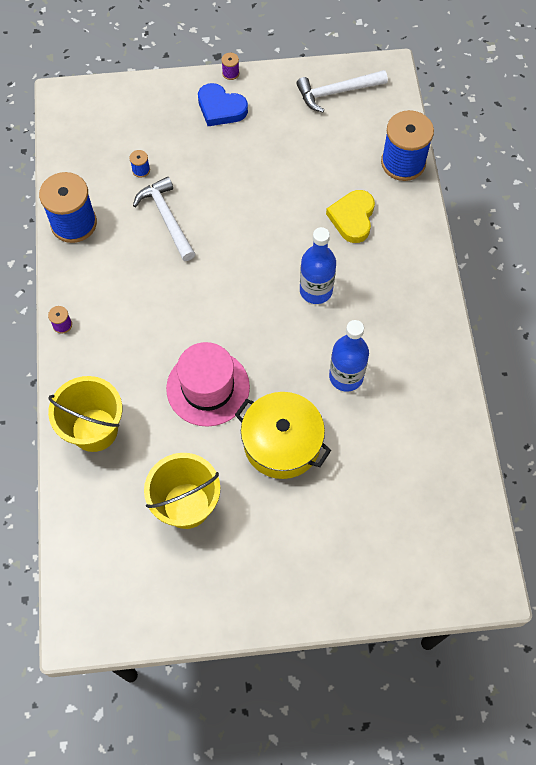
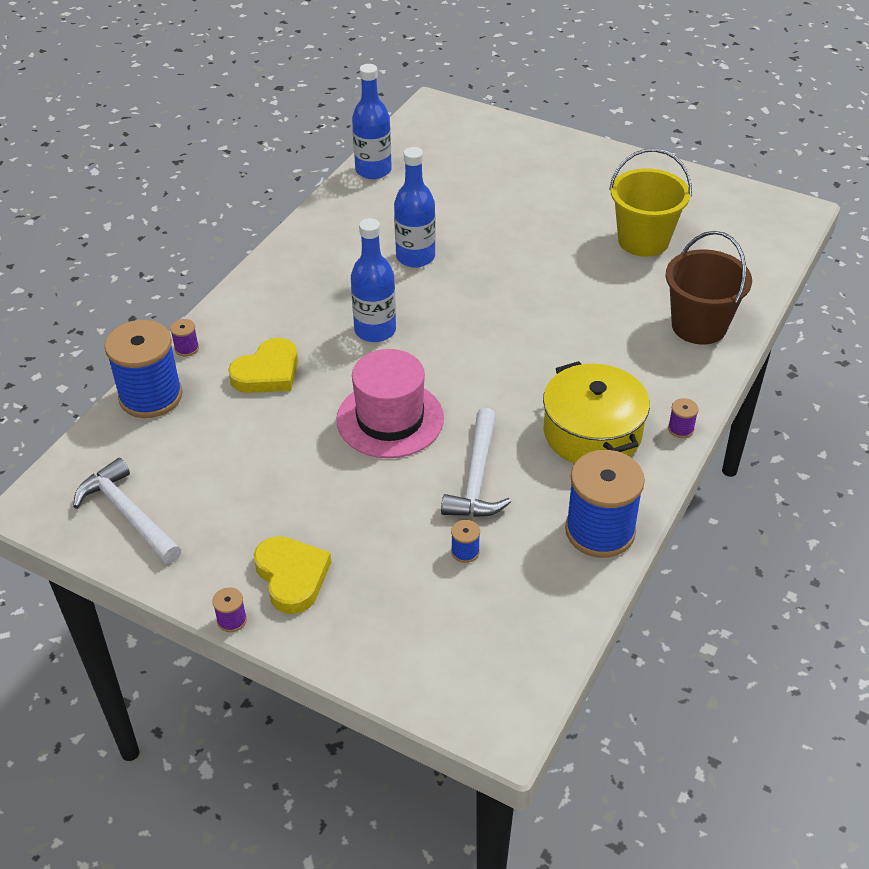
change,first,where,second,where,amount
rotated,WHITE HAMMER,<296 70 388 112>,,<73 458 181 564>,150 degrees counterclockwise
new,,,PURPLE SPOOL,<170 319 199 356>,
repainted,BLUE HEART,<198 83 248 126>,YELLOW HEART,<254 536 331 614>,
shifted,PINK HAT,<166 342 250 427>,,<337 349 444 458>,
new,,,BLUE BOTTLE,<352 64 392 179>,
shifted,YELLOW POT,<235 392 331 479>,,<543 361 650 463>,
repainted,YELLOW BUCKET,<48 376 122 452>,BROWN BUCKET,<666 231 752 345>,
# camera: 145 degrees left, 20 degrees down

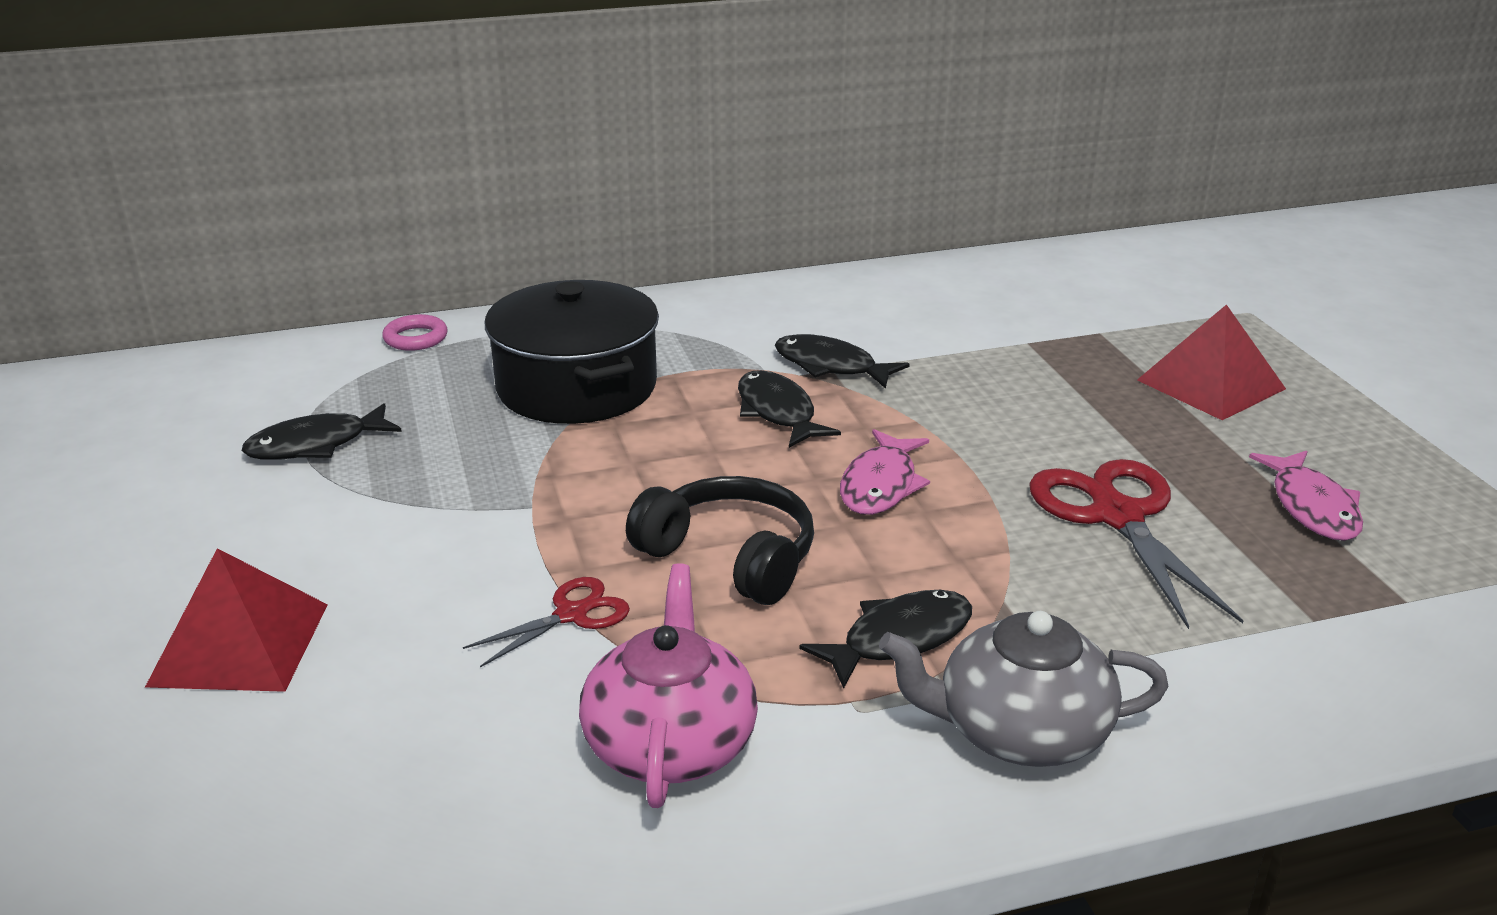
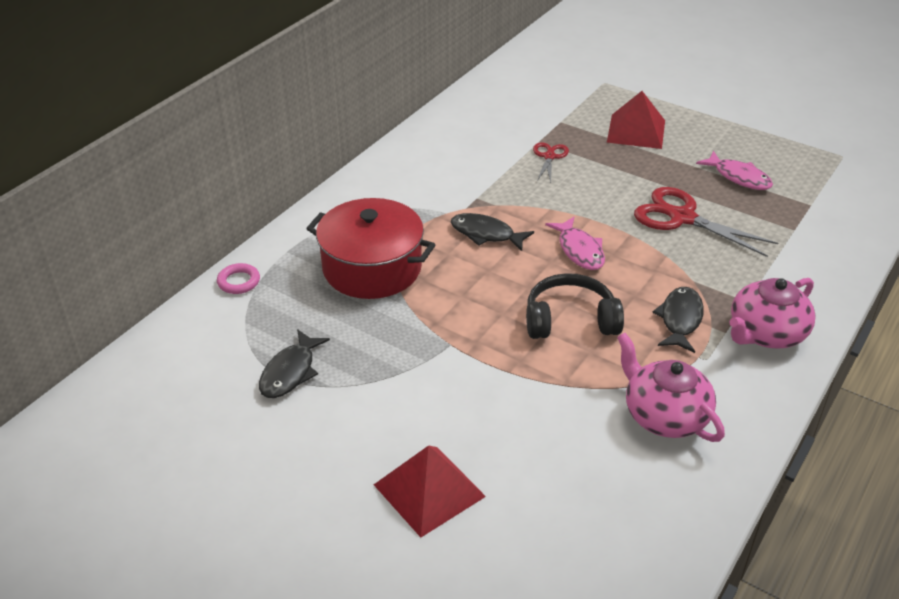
change,first,where,second,where,amount
repainted,BLACK POT,<485 280 659 424>,RED POT,<306 198 435 299>,
shifted,RED SCISSORS,<463 577 630 667>,,<533 142 569 183>,
repainted,GREY TEAPOT,<879 611 1169 767>,PINK TEAPOT,<729 278 816 349>,
gone,BLACK FISH,<775 334 910 389>,,,
# camera: 40 degrees left, 10 degrees up

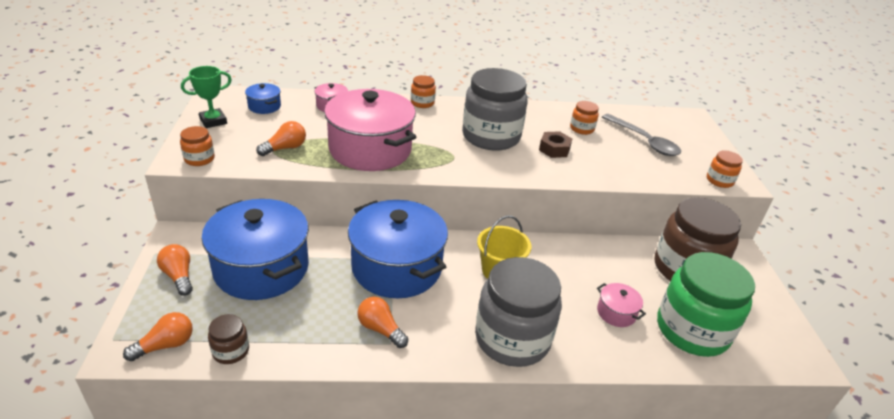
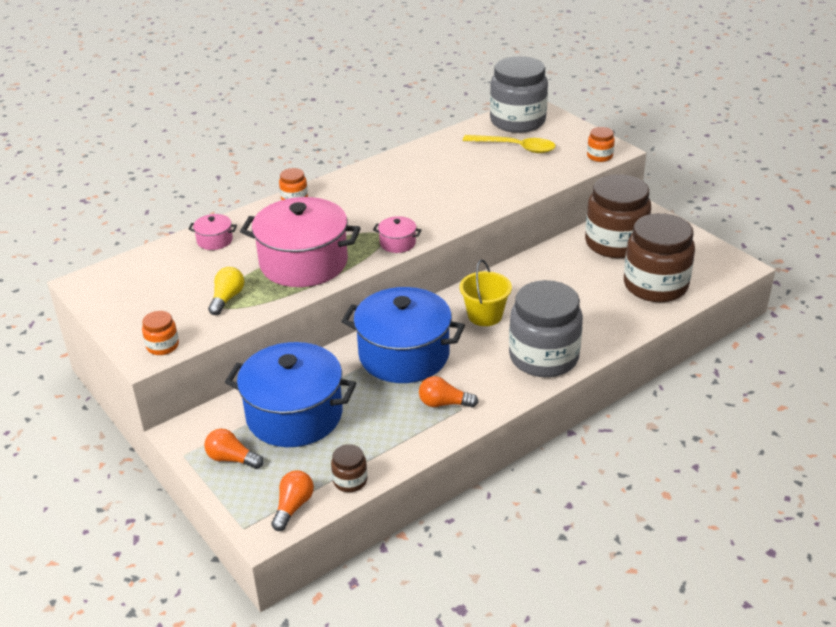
change,first,where,second,where,amount
repainted,ORANGE LIGHT BULB,<256 121 306 156>,YELLOW LIGHT BULB,<208 267 244 315>,
shifted,PINK POT,<597 283 646 327>,,<373 216 422 253>,
repainted,GREY SPOON,<602 114 681 156>,YELLOW SPOON,<463 135 556 153>,
shifted,GREY JAR,<462 68 528 151>,,<490 56 548 133>,
repainted,GREEN JAR,<657 252 755 357>,BROWN JAR,<624 213 695 302>,
gone,GREEN TROPHY,<181 66 232 128>,,,
gone,BLUE POT,<245 83 281 114>,,,
gone,BROWN NUT,<539 131 572 158>,,,
gone,ORANGE JAR,<570 101 599 135>,,,
# camera: 30 degrees left, 0 degrees up

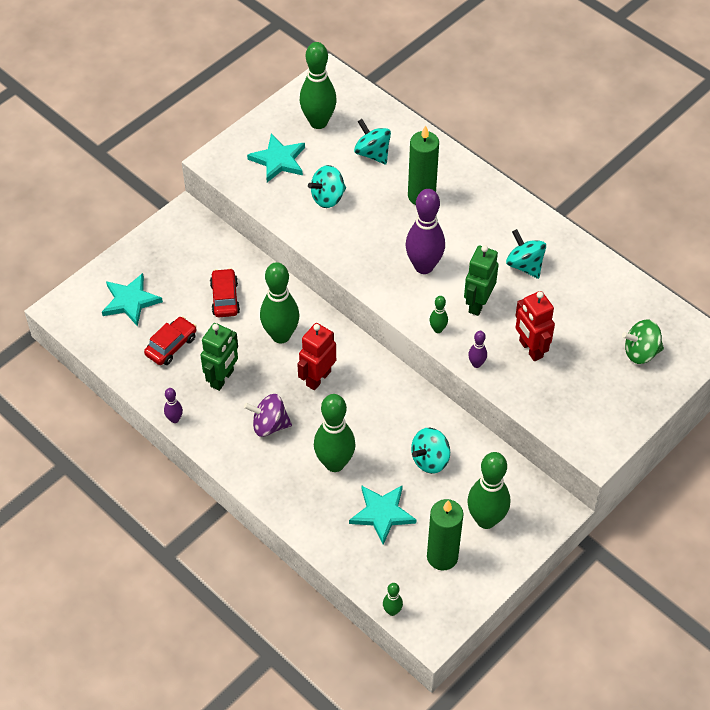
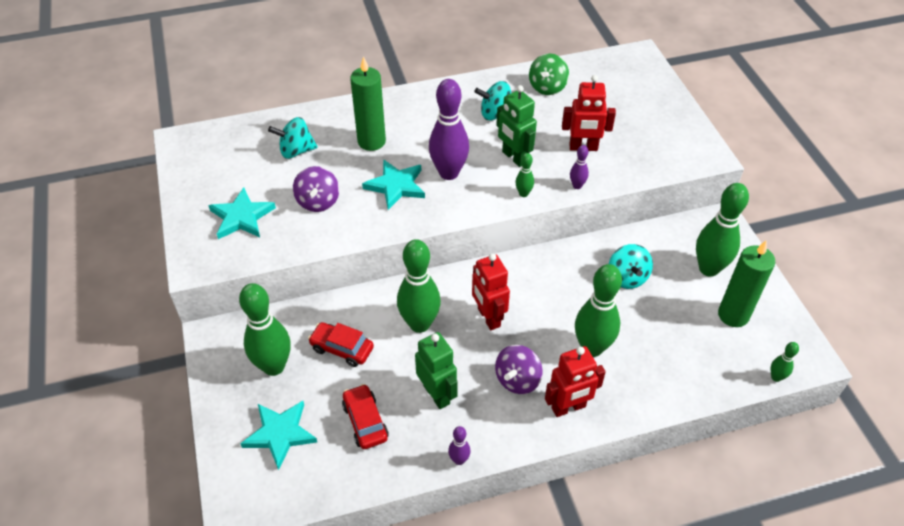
change,first,where,second,where,amount
shifted,GREEN BOWLING PIN,<300 42 337 129>,,<239 283 290 376>,
repainted,TURQUOISE SPINNING TOP,<308 165 346 208>,PURPLE SPINNING TOP,<293 166 339 212>,
shifted,TURQUOISE STAR,<349 485 416 545>,,<362 159 425 210>,
shifted,GREEN SPINNING TOP,<622 320 664 364>,,<529 53 569 95>,
new,,,RED ROBOT,<545 346 606 417>,
# camera: 60 degrees left, 5 degrees down

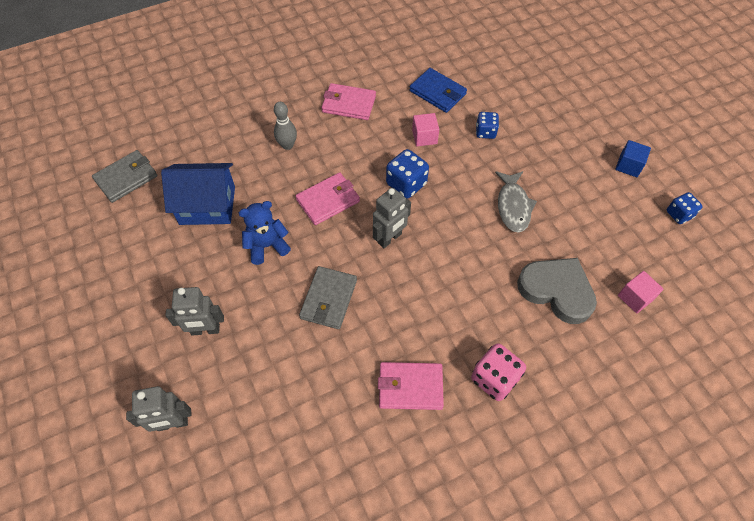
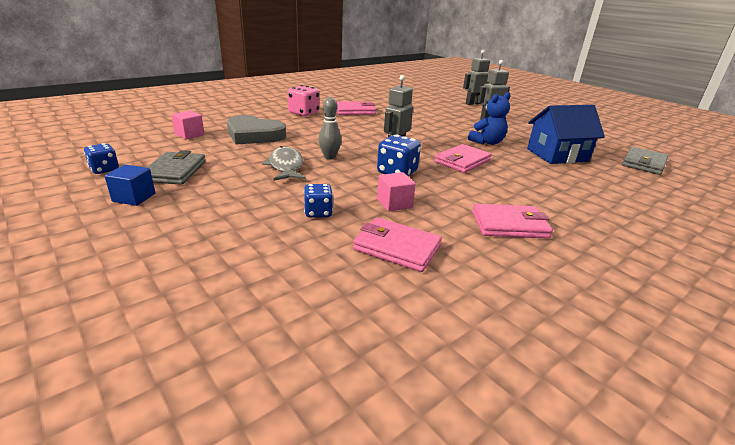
change,first,where,second,where,amount
shifted,GREY WALLET,<299 266 357 329>,,<146 150 206 185>,
shifted,GREY BOWLING PIN,<274 102 297 150>,,<318 97 342 160>,
repainted,BLUE WALLET,<409 68 467 113>,PINK WALLET,<353 217 442 272>,
# camera: 165 degrees right, 30 degrees down

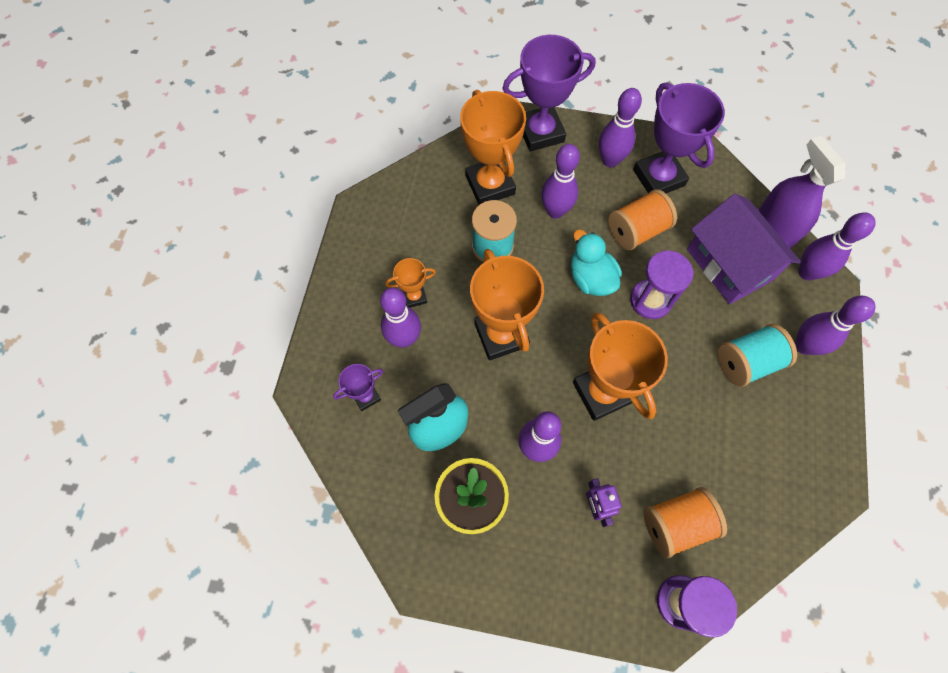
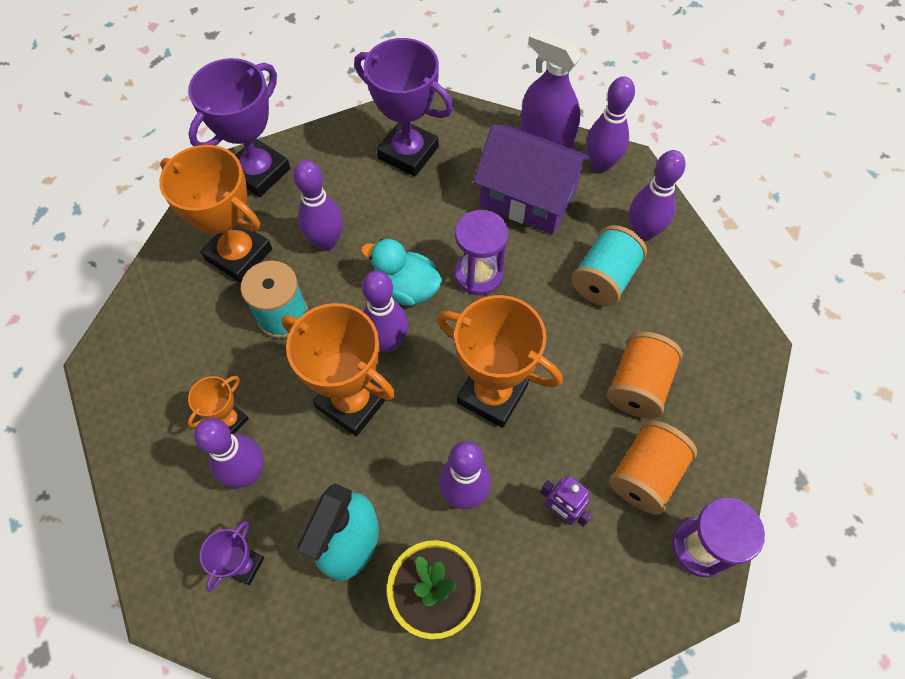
change,first,where,second,where,amount
shifted,PURPLE BOWLING PIN,<599 88 642 167>,,<362 271 408 352>,
shifted,ORANGE SPOOL,<608 189 677 250>,,<607 332 683 419>,
# camera: 35 degrees left, 5 degrees down

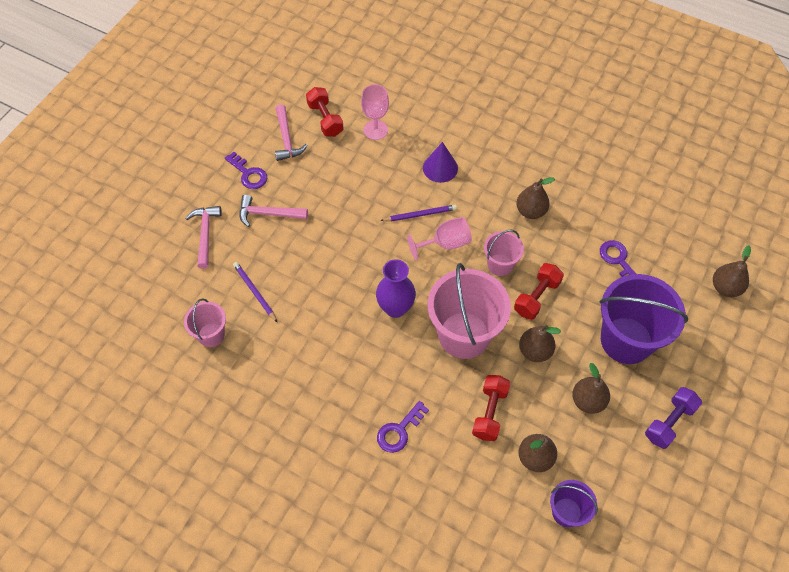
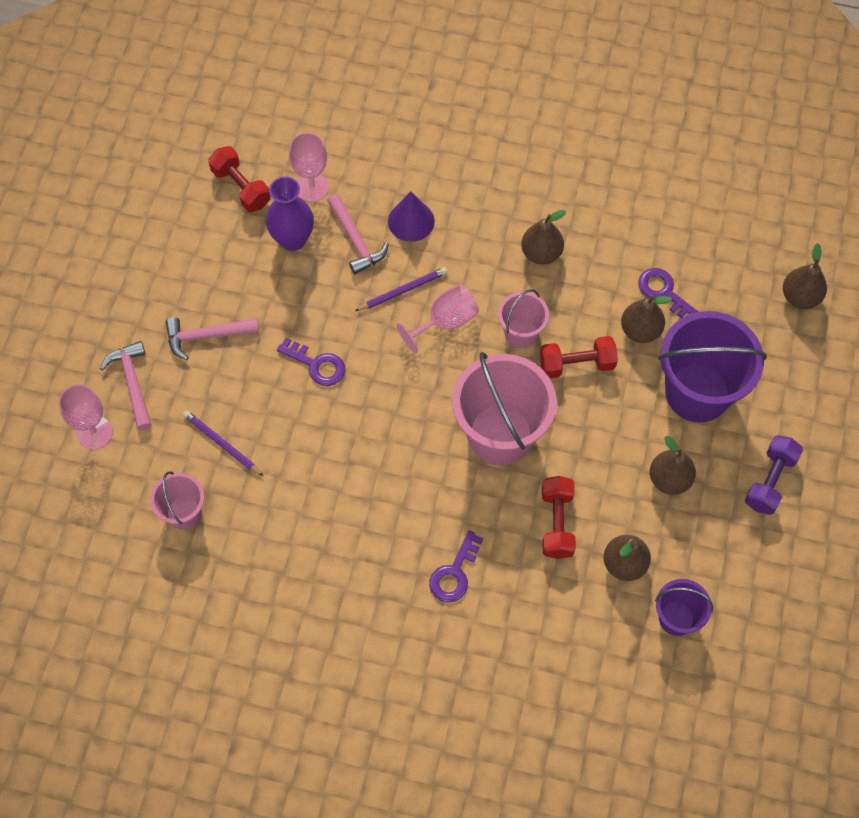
change,first,where,second,where,amount
new,,,PINK GOBLET,<59 384 113 450>,
shifted,PURPLE VASE,<376 259 416 318>,,<266 176 314 251>,
shifted,PURPLE KEY,<225 152 267 189>,,<277 338 345 386>,
shifted,PINK HAMMER,<275 104 308 161>,,<327 194 389 275>,
rotated,RED DUMBBELL,<514 263 564 320>,,<540 336 618 378>,60 degrees clockwise
shifted,BROWN PEAR,<519 325 561 362>,,<621 295 672 343>,
# camera: 15 degrees left, 5 degrees up

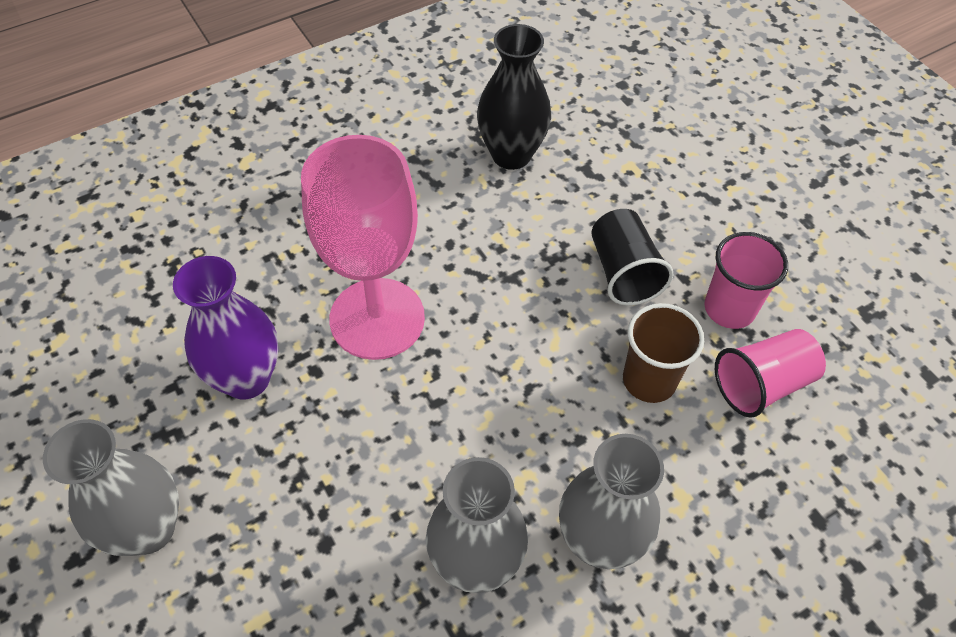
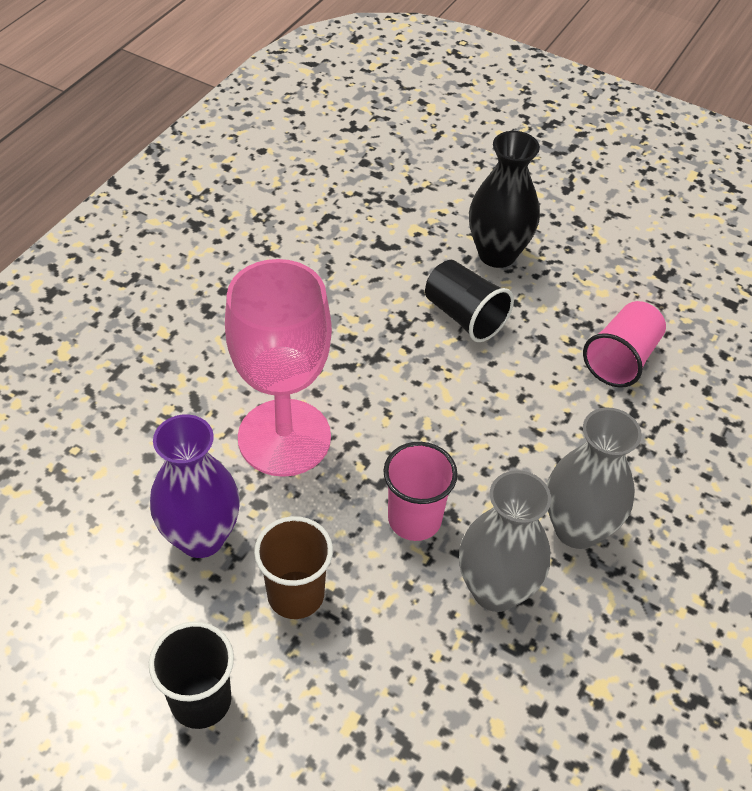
change,first,where,second,where,amount
swapped,GREY VASE,<43 419 179 556>,BLACK CUP,<149 621 234 729>,
shifted,BROWN CUP,<623 303 704 403>,,<254 516 333 619>,
shifted,PINK CUP,<704 232 788 329>,,<383 442 458 541>,
shifted,BLACK VASE,<477 24 551 170>,,<469 131 540 268>,
# camera: 30 degrees left, 5 degrees down

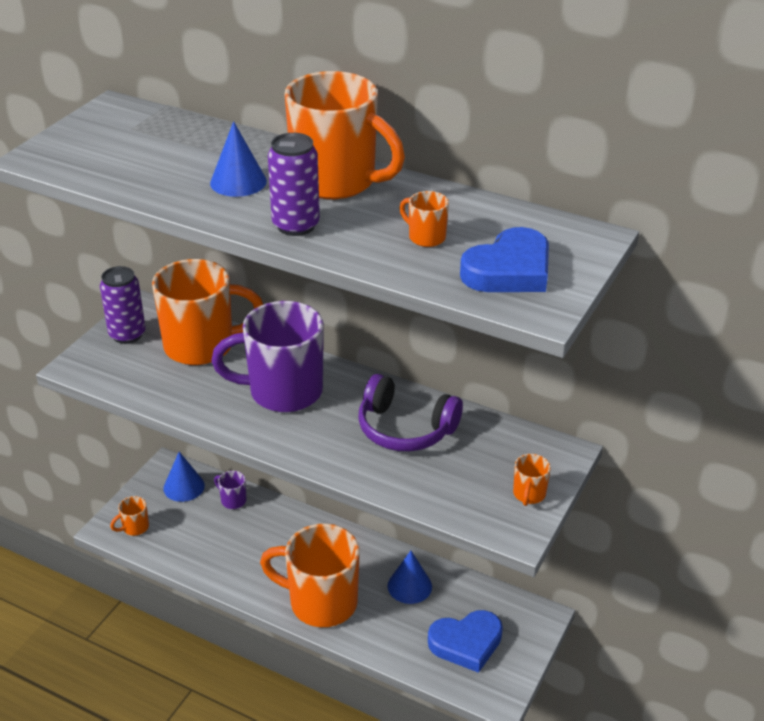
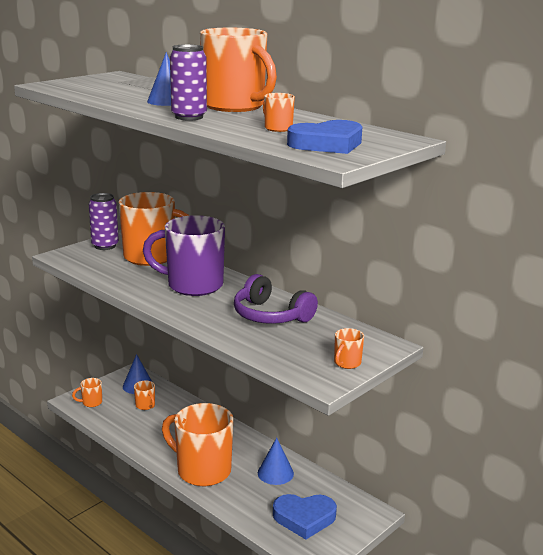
change,first,where,second,where,amount
new,,,ORANGE MUG,<134 381 155 410>,
gone,PURPLE MUG,<214 471 246 509>,,,
# camera: 15 degrees right, 15 degrees down

